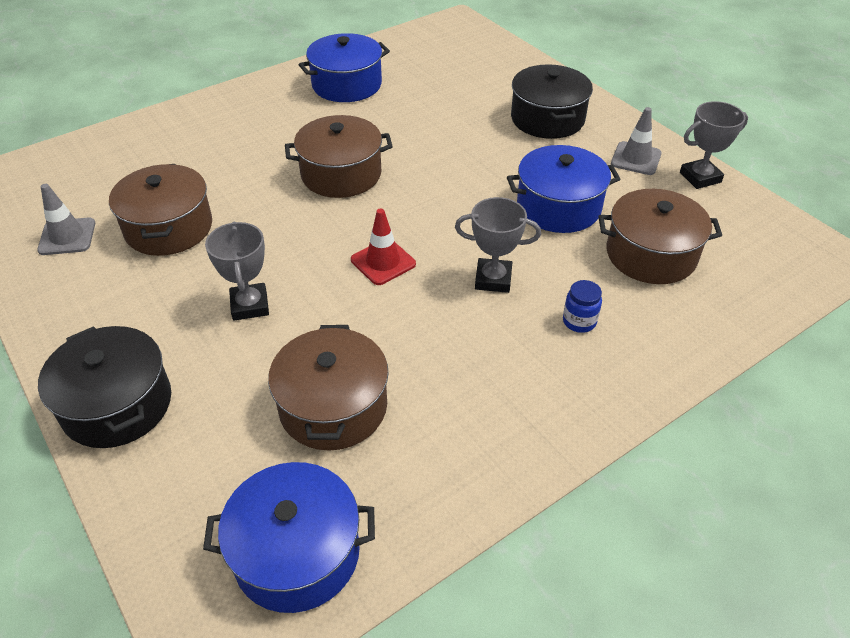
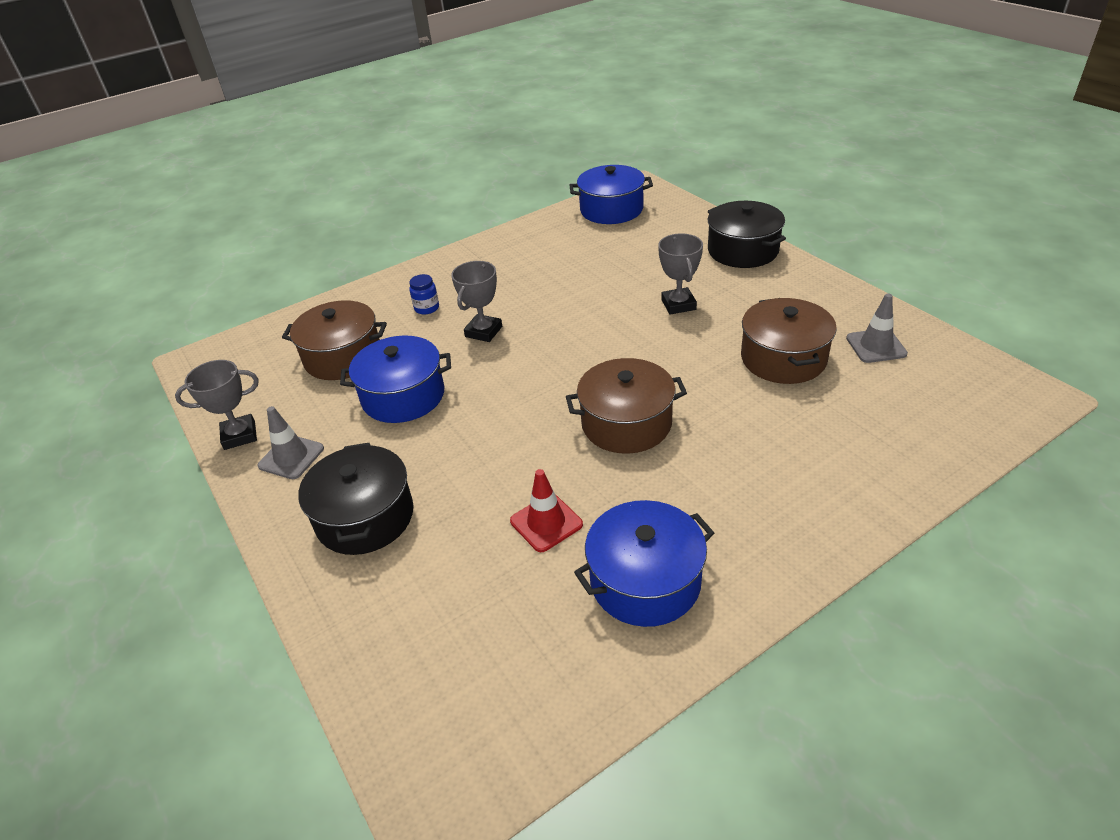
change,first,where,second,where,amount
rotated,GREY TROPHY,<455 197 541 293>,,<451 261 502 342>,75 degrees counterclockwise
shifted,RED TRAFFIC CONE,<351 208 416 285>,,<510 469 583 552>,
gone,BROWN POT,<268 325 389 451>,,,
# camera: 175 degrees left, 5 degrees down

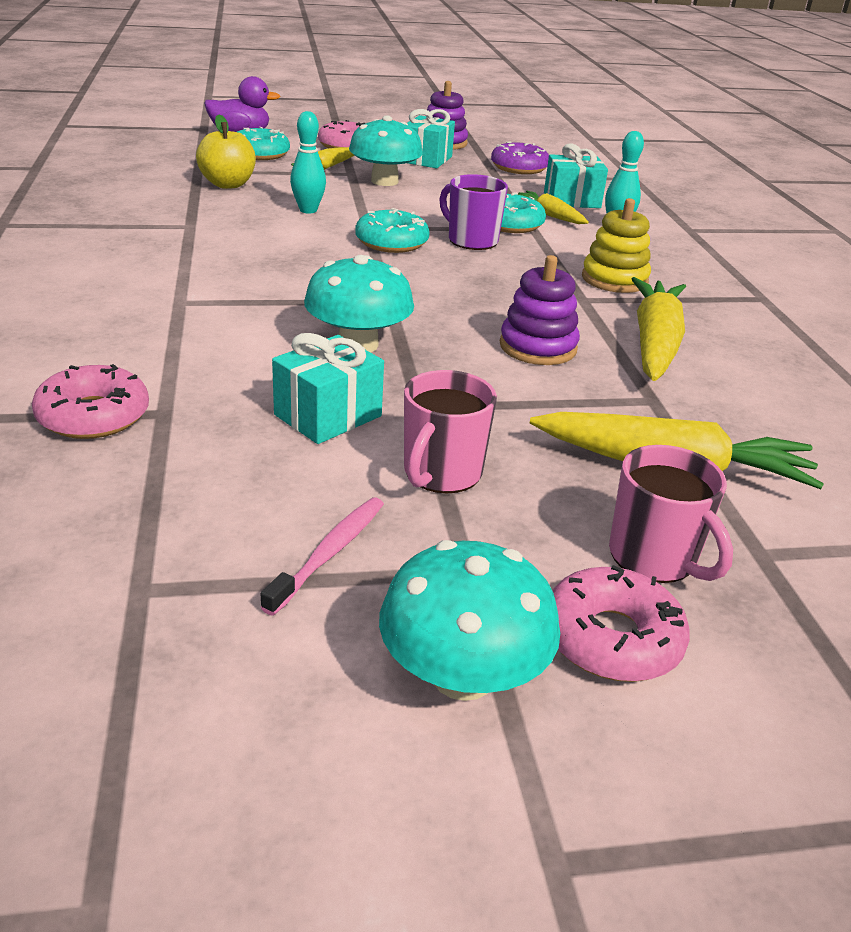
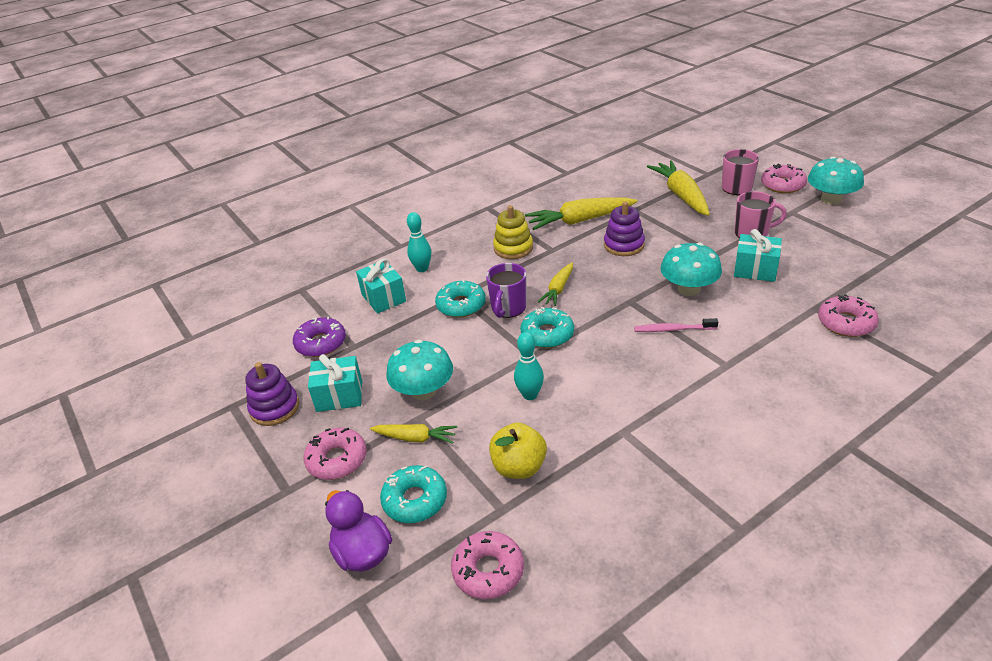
change,first,where,second,where,amount
new,,,PINK DONUT,<451 531 524 599>,
shifted,YELLOW CARROT,<518 191 589 224>,,<538 263 573 306>,
shifted,PINK TOOTHBRUSH,<261 497 384 616>,,<634 318 718 332>,
# camera: 110 degrees left, 5 degrees up

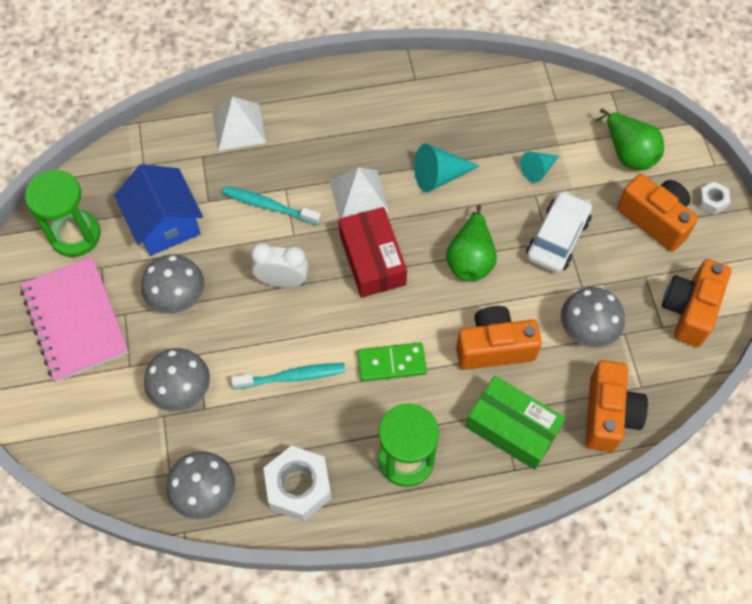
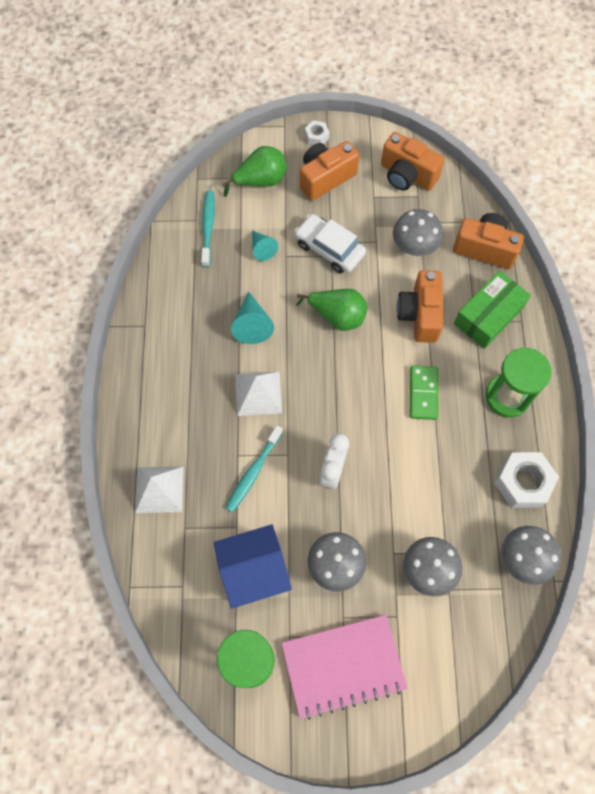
change,first,where,second,where,amount
shifted,TURQUOISE TOOTHBRUSH,<231 363 346 390>,,<201 190 215 267>,
gone,RED BOX,<339 207 407 298>,,,
# camera: 80 degrees left, 5 degrees up

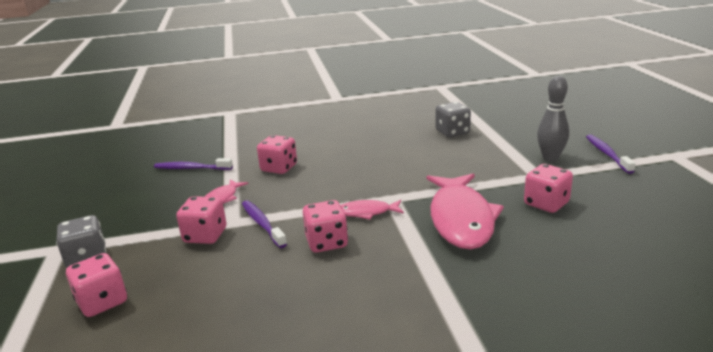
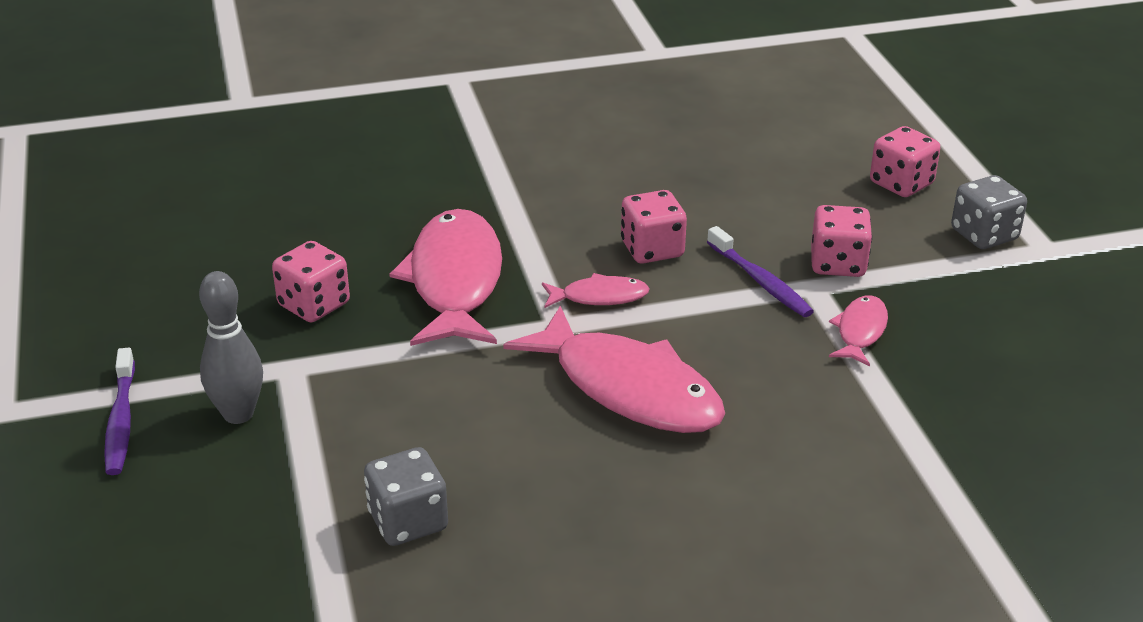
change,first,where,second,where,amount
new,,,PINK FISH,<503 306 725 433>,
gone,PURPLE TOOTHBRUSH,<154 158 233 170>,,,
gone,PINK DICE,<257 135 297 174>,,,
# camera: 175 degrees right, 10 degrees up

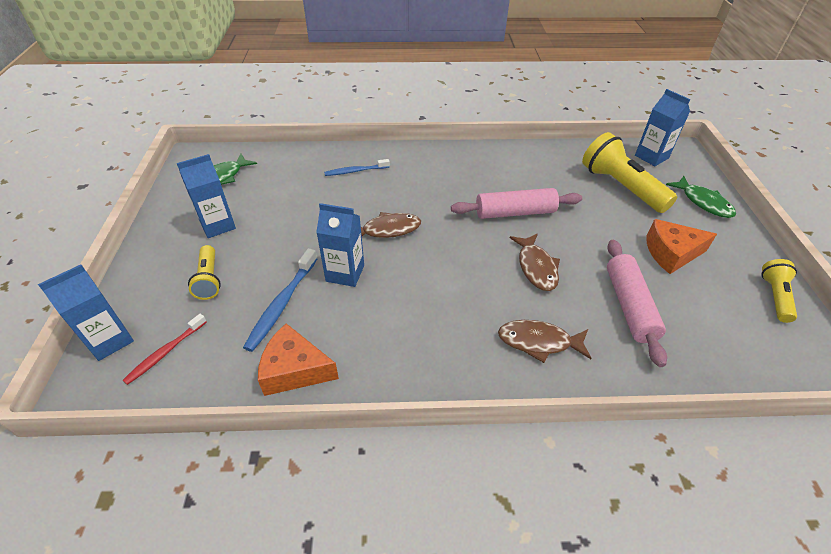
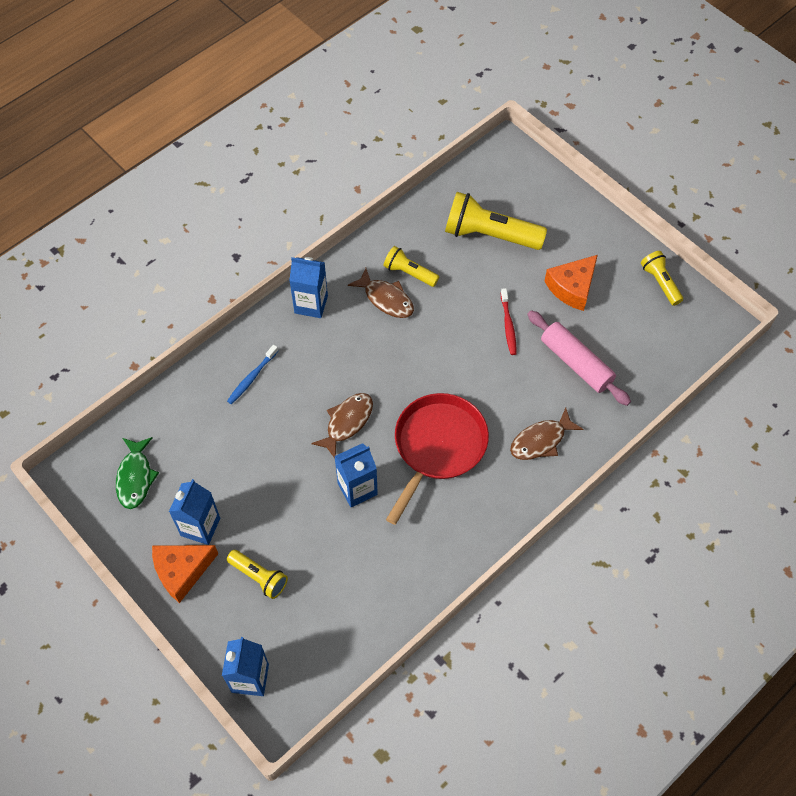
change,first,where,second,where,amount
shifted,ORANGE CHEESE,<258 323 339 396>,,<152 545 218 603>,
shifted,BLUE CARTON,<635 89 690 166>,,<289 257 328 318>,
shifted,BROWN FISH,<510 233 560 291>,,<348 268 414 318>,
new,,,YELLOW FLASHLIGHT,<384 246 439 287>,
new,,,RED PAN,<386 393 489 525>,
shifted,RED TOOTHBRUSH,<123 314 207 385>,,<501 288 517 355>,
gone,BLUE TOOTHBRUSH,<243 248 317 352>,,,
gone,PINK ROLLING PIN,<451 188 582 219>,,,
gone,GREEN FISH,<666 176 736 218>,,,
# camera: 40 degrees left, 15 degrees up

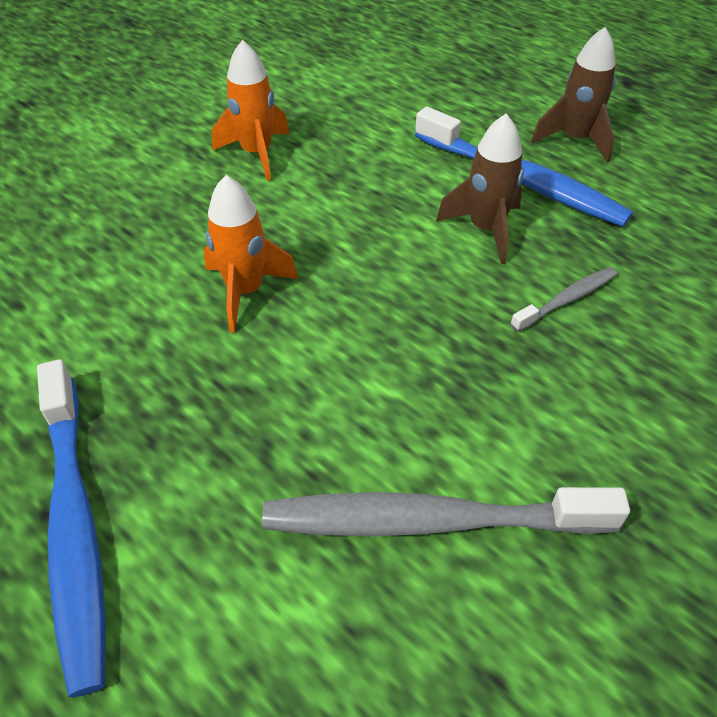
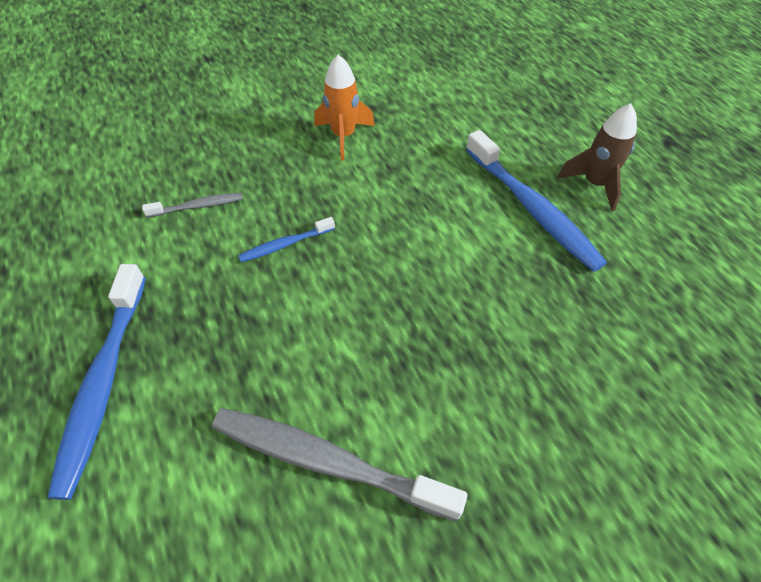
change,first,where,second,where,amount
shifted,GREY TOOTHBRUSH,<510 267 617 332>,,<142 193 243 217>,
swapped,ORANGE ROCKET,<204 175 298 333>,BLUE TOOTHBRUSH,<238 217 335 262>,
gone,BROWN ROCKET,<436 114 524 264>,,,
# camera: 20 degrees right, 5 degrees up

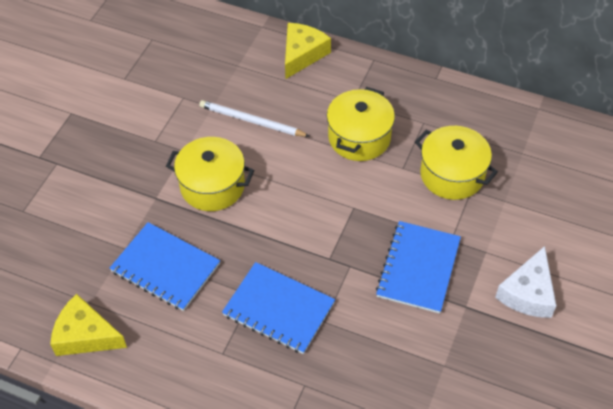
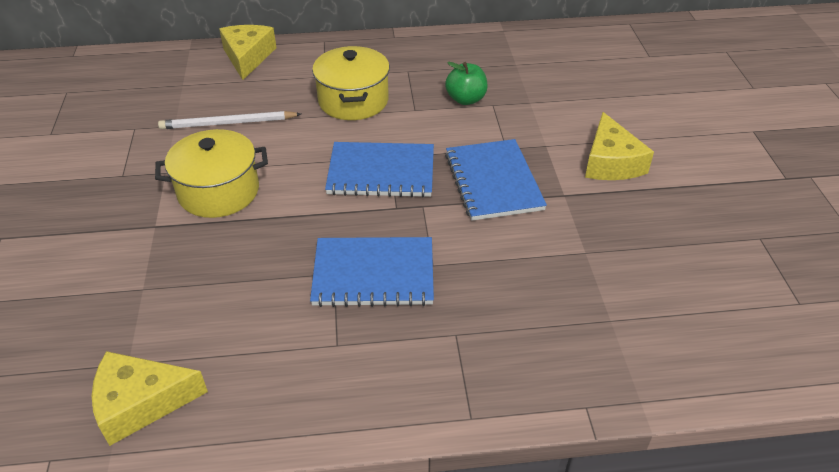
change,first,where,second,where,amount
shifted,BLUE NOTEBOOK,<110 222 220 311>,,<325 142 434 197>,
swapped,YELLOW POT,<415 126 498 200>,GREEN APPLE,<445 62 488 105>,
repainted,WHITE CHEESE,<495 246 556 318>,YELLOW CHEESE,<585 112 654 180>,
# camera: 30 degrees left, 10 degrees down

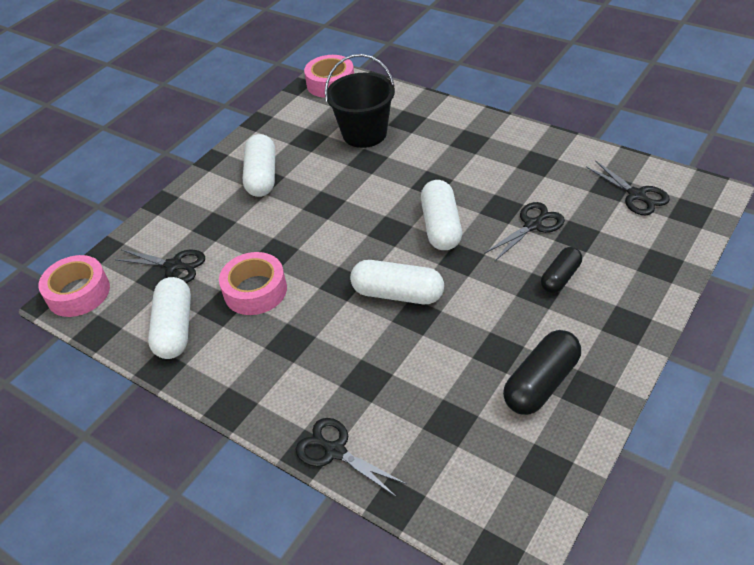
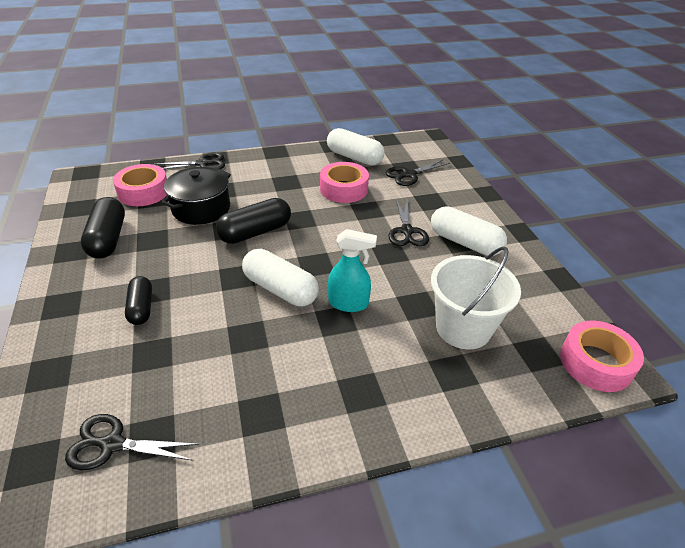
change,first,where,second,where,amount
shifted,PINK TAPE,<38 255 110 317>,,<113 164 167 206>,
new,,,BLACK POT,<161 167 231 225>,
repainted,WHITE CAPSULE,<350 260 444 304>,BLACK CAPSULE,<216 198 291 244>,
new,,,TURQUOISE SPRAY BOTTLE,<328 229 377 312>,
shifted,BLACK SCISSORS,<484 202 565 262>,,<388 199 429 246>,
repainted,BLACK BUCKET,<325 54 395 148>,WHITE BUCKET,<431 246 521 349>,
# camera: 125 degrees right, 5 degrees down

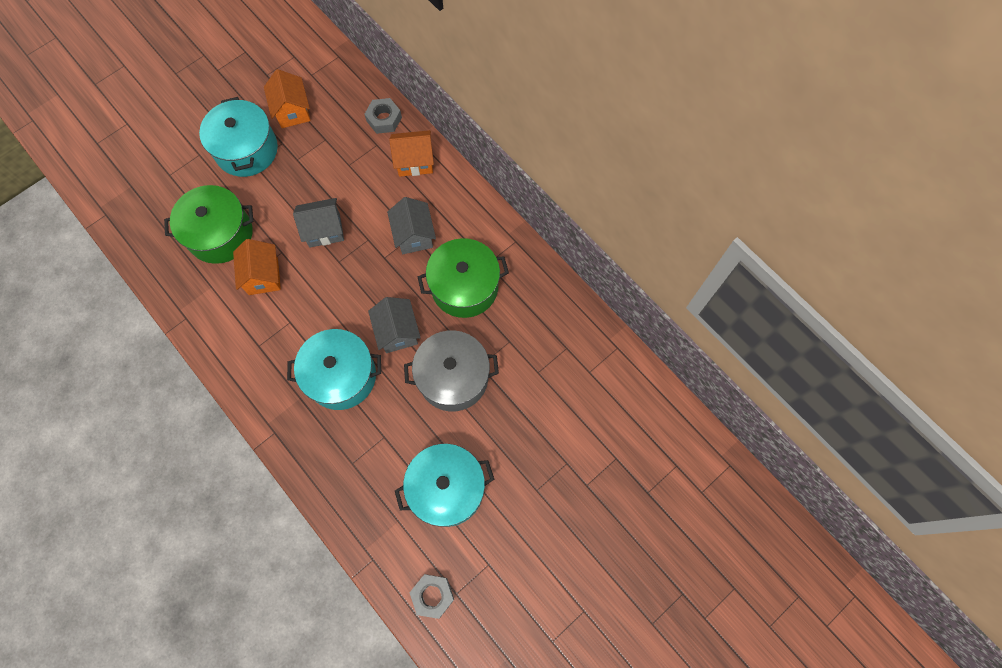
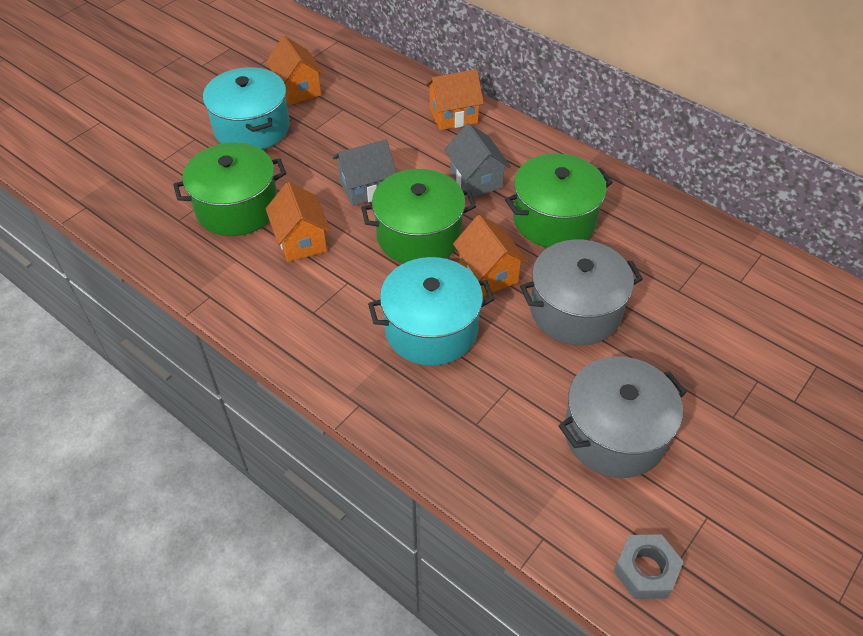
change,first,where,second,where,amount
new,,,GREEN POT,<361 169 476 264>,
repainted,GREY HOUSE,<368 297 421 353>,ORANGE HOUSE,<453 215 528 296>,
repainted,TURQUOISE POT,<395 444 494 527>,GREY POT,<558 357 686 478>,
gone,GREY NUT,<364 98 402 134>,,,
# camera: 10 degrees left, 20 degrees down

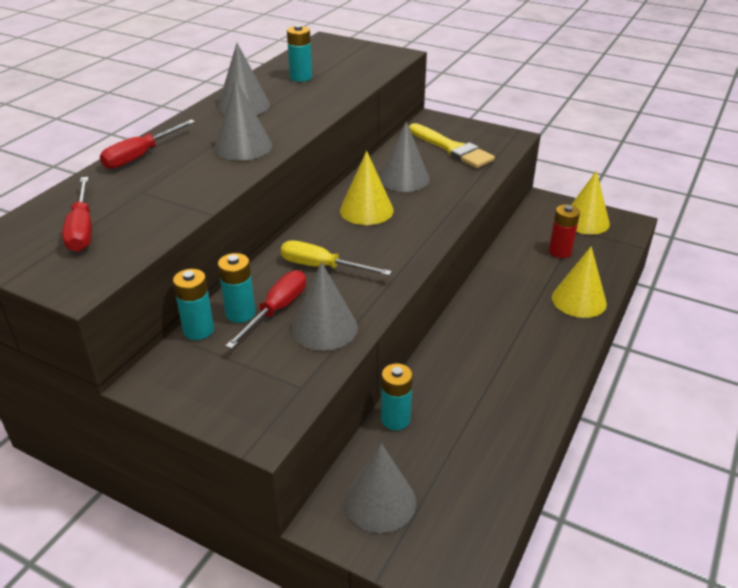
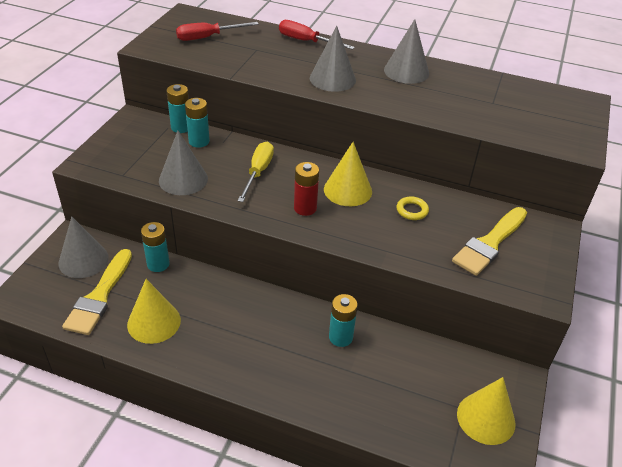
change,first,where,second,where,amount
new,,,YELLOW BRUSH,<62 249 132 335>,
shifted,YELLOW CONE,<552 246 607 318>,,<127 279 181 344>,
shifted,RED BATTERY,<549 204 580 258>,,<294 162 319 216>,
shifted,TURQUOISE BATTERY,<287 25 312 82>,,<329 294 358 347>,
swapped,GREY CONE,<379 122 429 192>,YELLOW RING,<396 196 429 220>,
gone,RED SCREWDRIVER,<225 270 306 349>,,,
# camera: 80 degrees right, 5 degrees up

